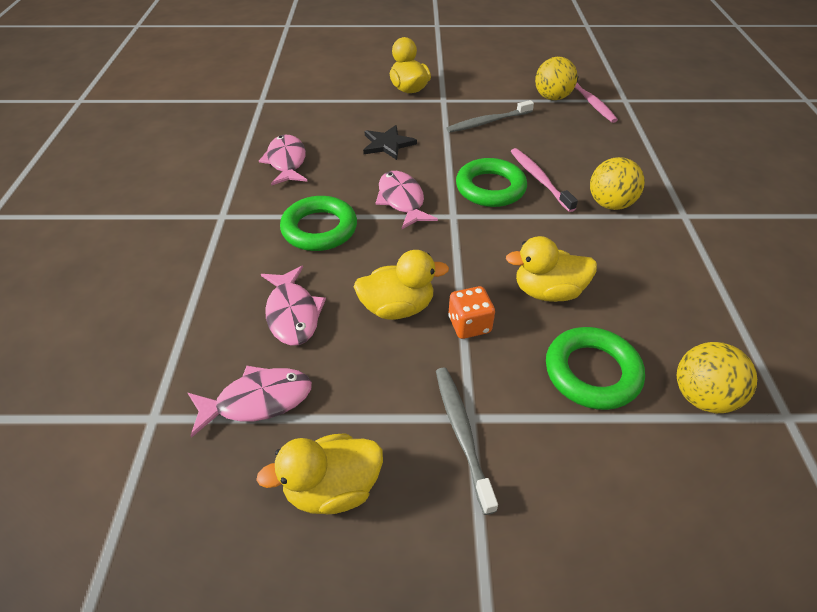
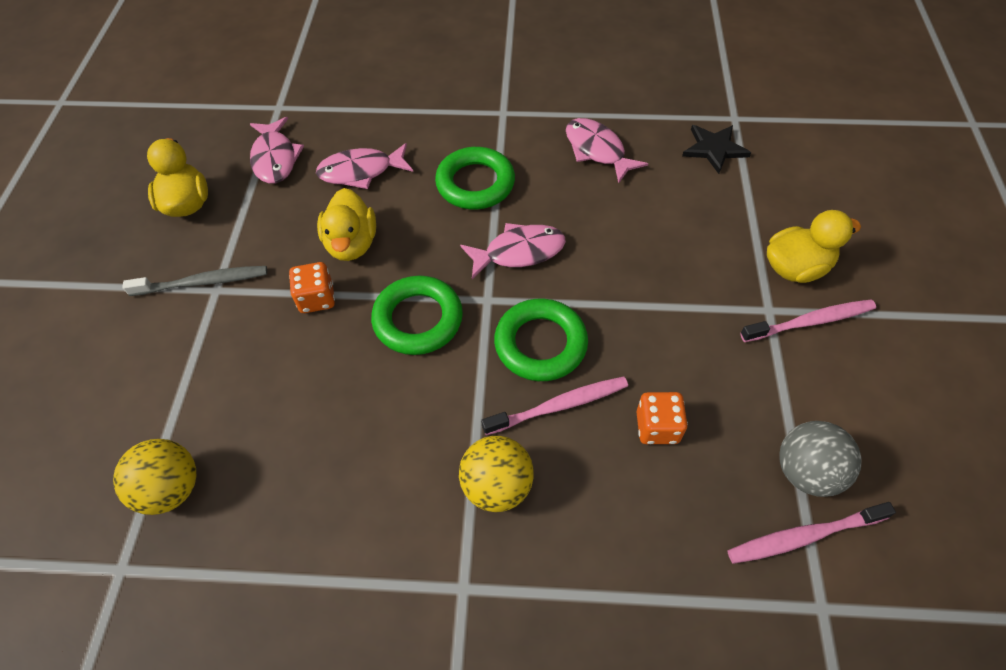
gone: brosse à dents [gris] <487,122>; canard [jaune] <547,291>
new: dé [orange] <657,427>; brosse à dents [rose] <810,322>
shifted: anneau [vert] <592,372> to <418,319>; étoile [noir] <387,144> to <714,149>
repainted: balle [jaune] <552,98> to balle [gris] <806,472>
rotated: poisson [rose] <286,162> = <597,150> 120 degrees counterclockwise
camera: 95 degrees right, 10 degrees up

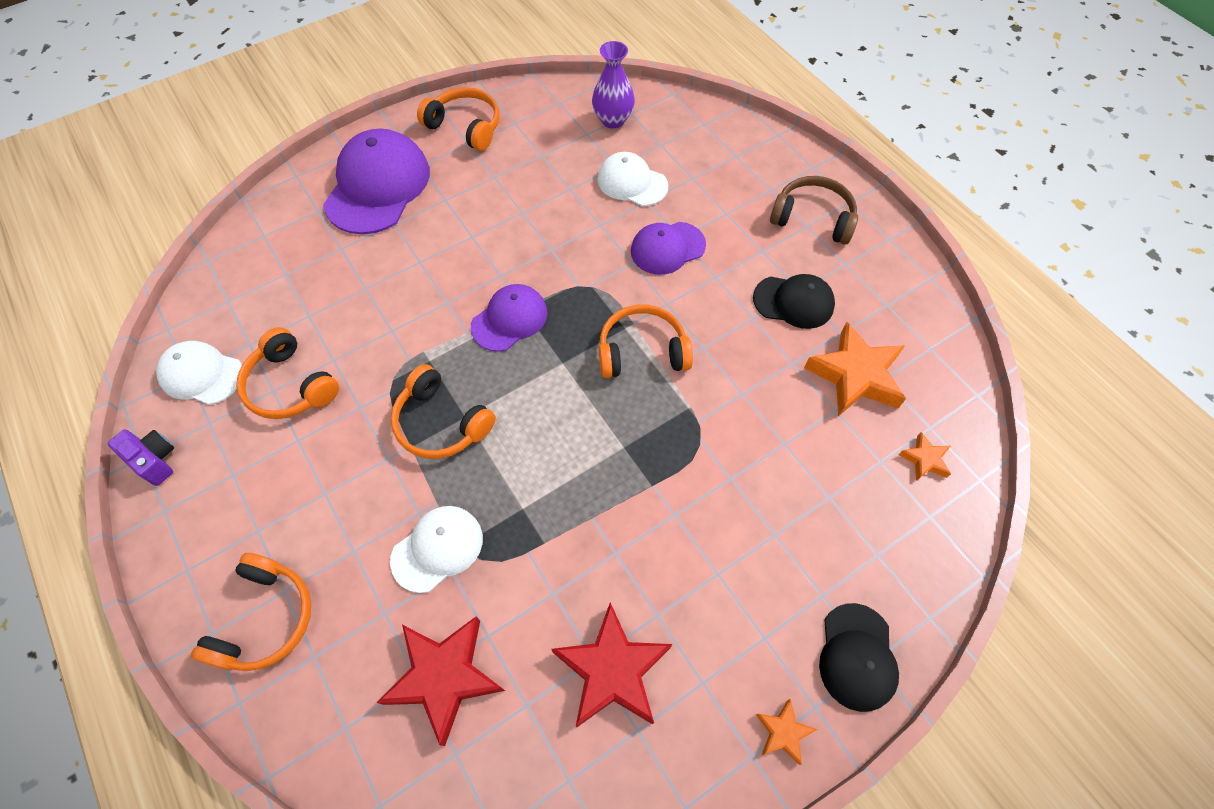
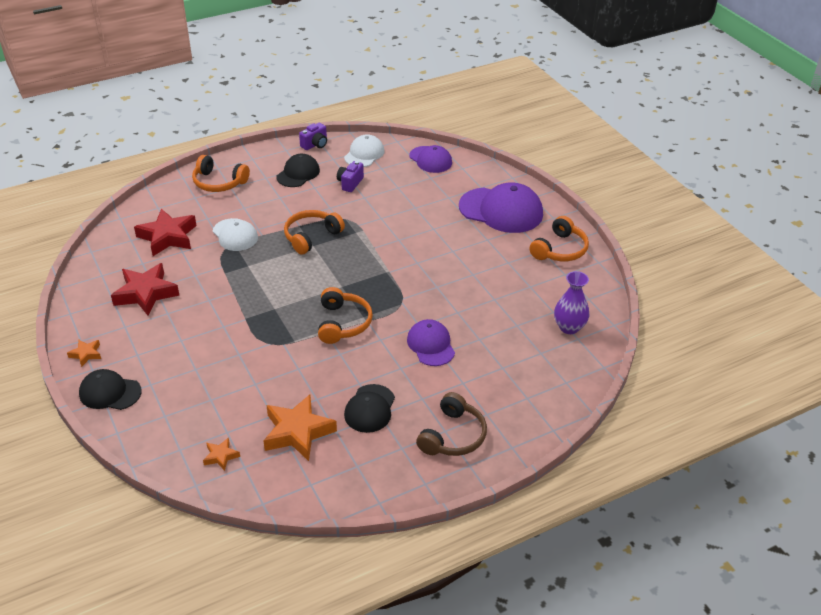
gone: casquette [blanc] <632,182>
new: casquette [noir] <298,173>
shifted: casquette [violet] <509,319> to <430,159>
swapped: casque audio [orange] <290,385> to appareil photo [violet] <350,183>
camera: 95 degrees right, 20 degrees down

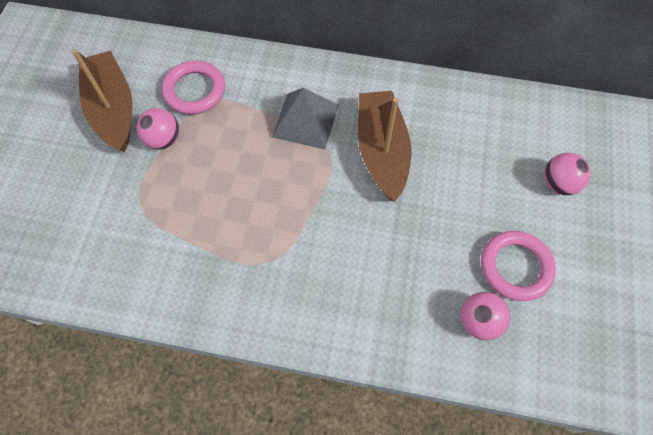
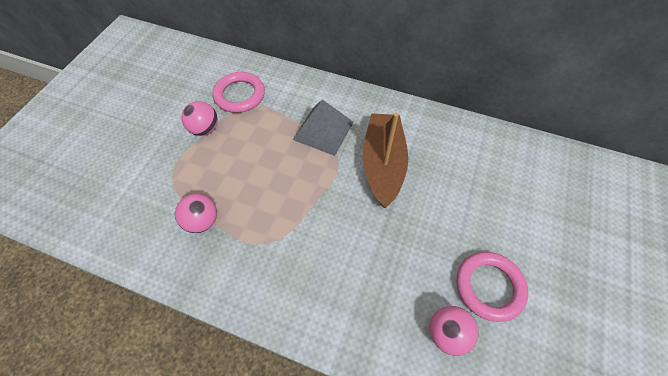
gone: bateau [marron] <113,109>
shifted: balle [rose] <558,184> to <202,221>
camera: 10 degrees right, 5 degrees down

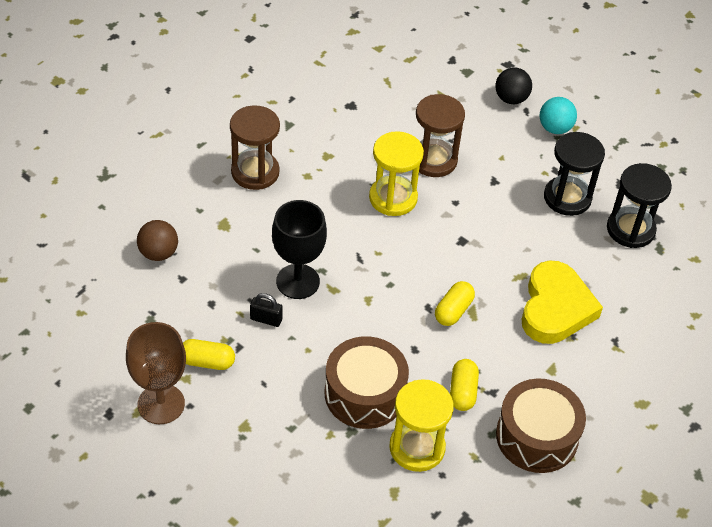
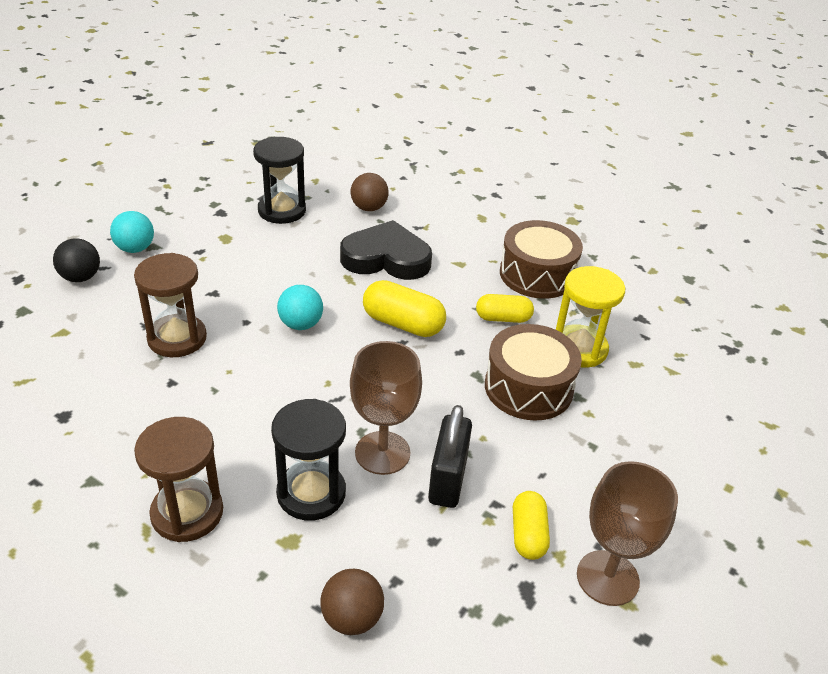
gone: sablier [jaune] <393,198>
new: balle [turquoise] <301,324>; balle [marron] <369,208>
shifted: sablier [noir] <567,198> to <311,493>
repainted: cœur [jaune] <555,308> to cœur [noir] <386,258>; verre à pied [noir] <297,281> to verre à pied [marron] <382,453>
scaled: gélule [jaune] <453,311> = <403,324> x1.50; cadenas [noir] <266,319> = <447,480> x1.83
camera: 95 degrees left, 10 degrees down

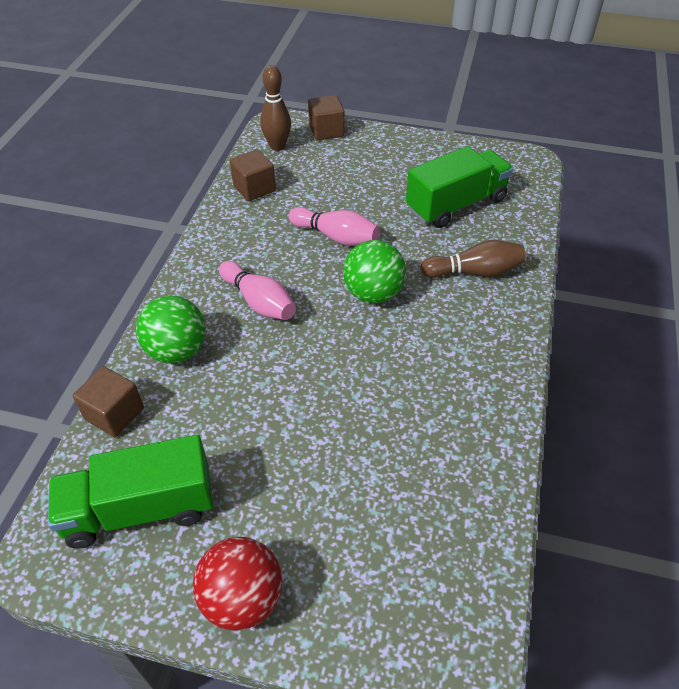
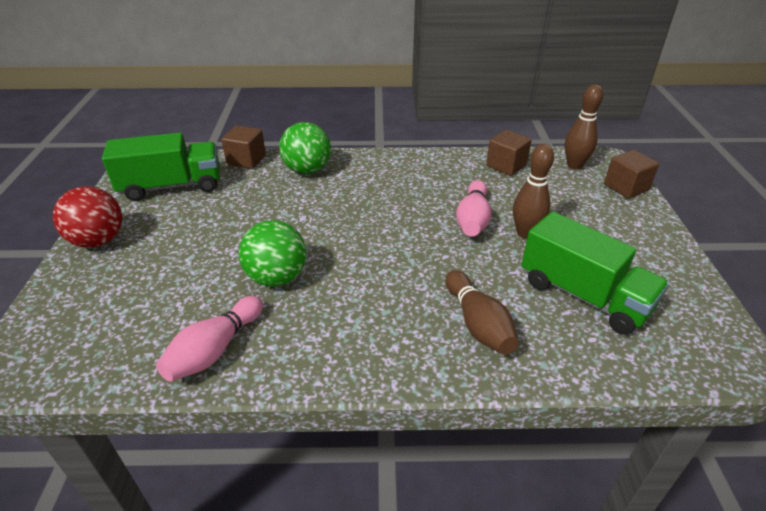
new: quille [marron] <525,233>
shifted: quille [rose] <259,301> to <215,350>; balle [vert] <373,293> to <277,277>
rotated: camion [vert] <140,508> = <172,186> 105 degrees clockwise
camera: 75 degrees right, 10 degrees down

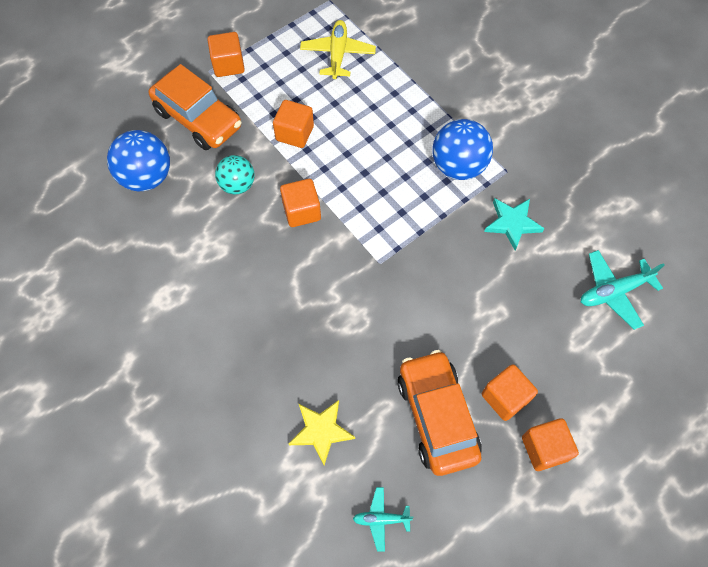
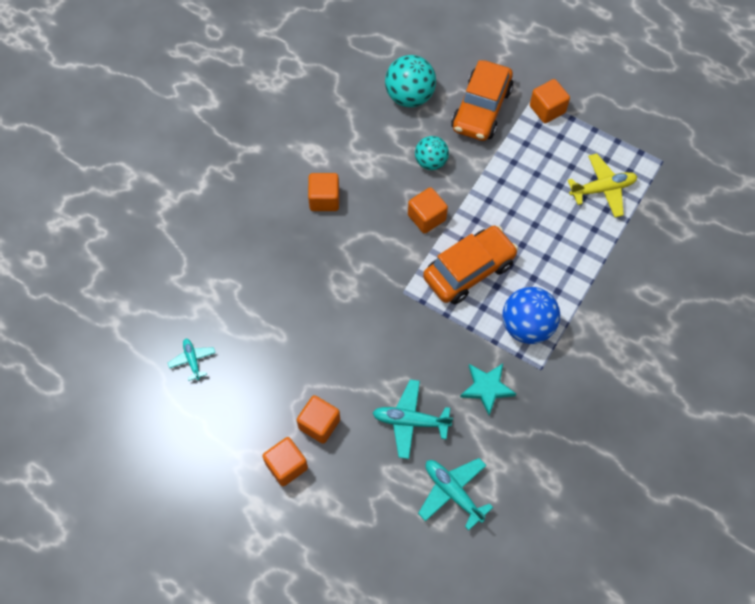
gone: étoile [jaune] <321,431>
new: avion [turquoise] <410,421>
shifted: cube [orange] <294,133> to <324,199>; voiture [orange] <436,416> to <469,270>
repainted: balle [bleu] <147,177> to balle [turquoise] <409,96>
camera: 70 degrees right, 0 degrees up

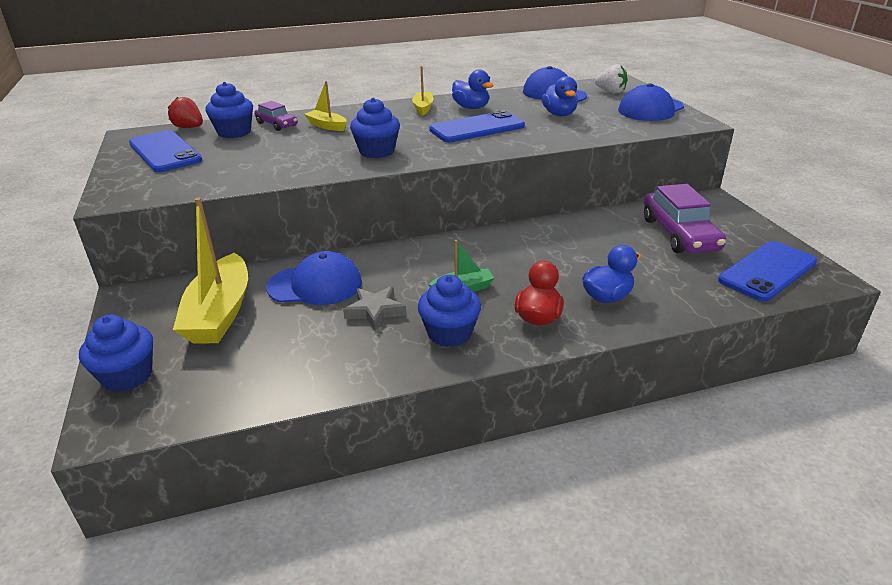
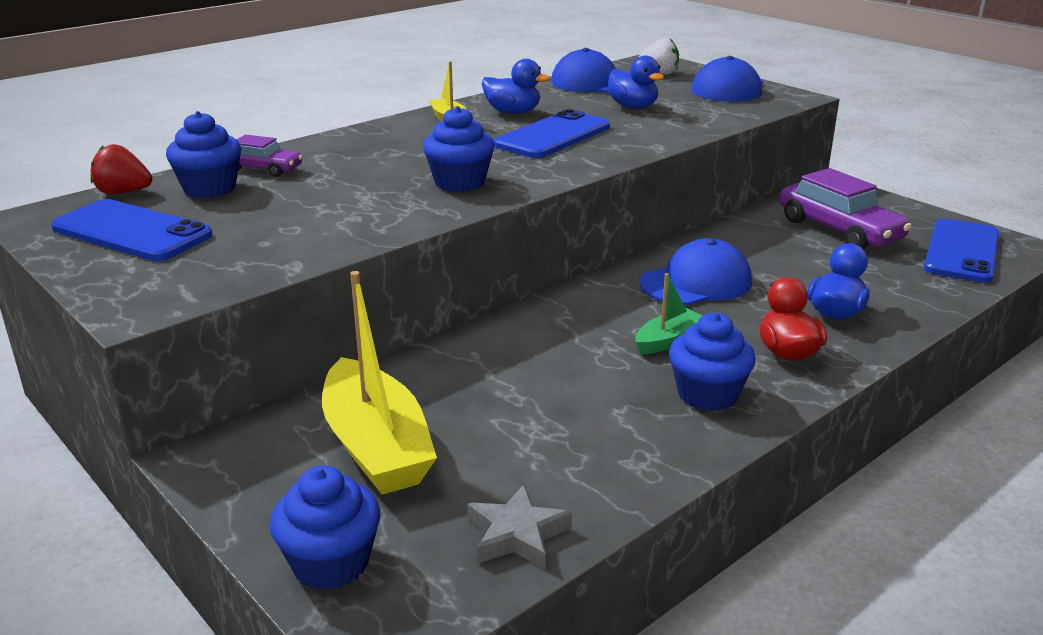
gone: bateau [jaune] <327,126>
shifted: étoile [gris] <375,311> to <517,535>; casquette [bleu] <315,285> to <696,282>
camera: 25 degrees left, 5 degrees down

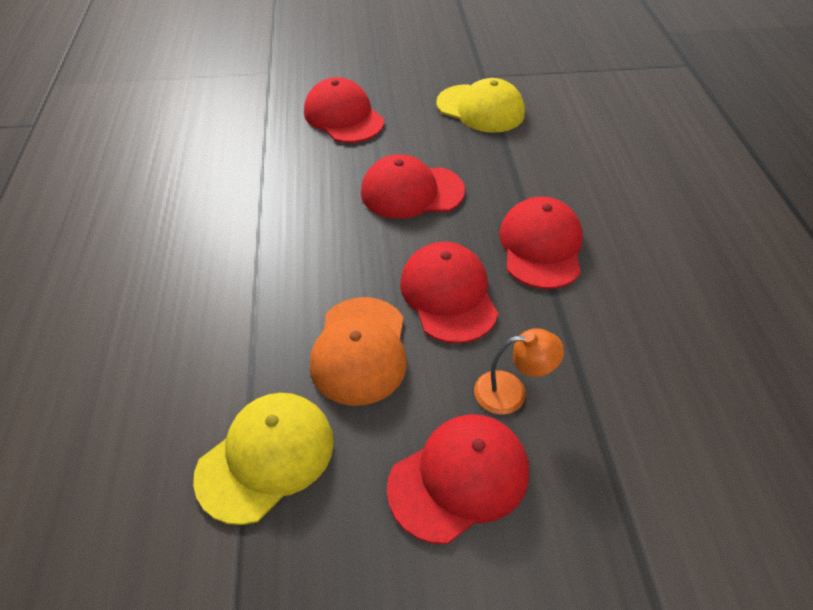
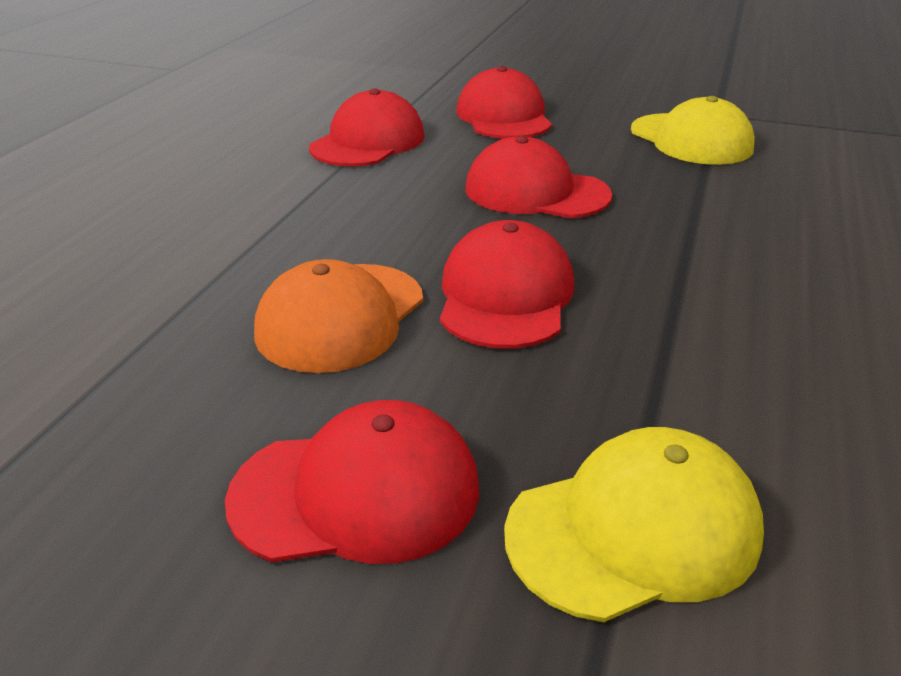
gone: lampe [orange] <511,391>
shifted: casquette [rouge] <541,246> to <368,142>; casquette [jaune] <266,457> to <634,530>
camera: 25 degrees right, 15 degrees down

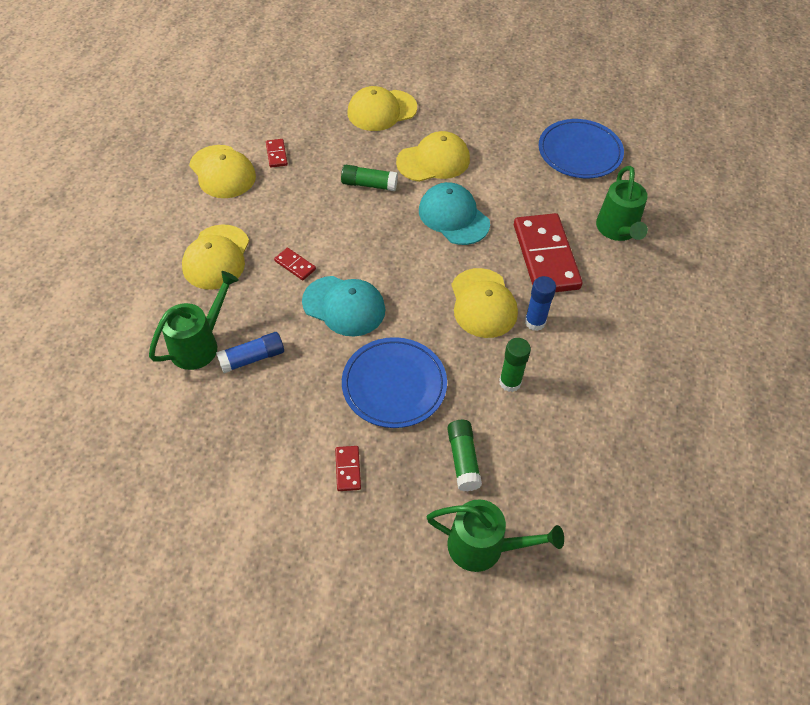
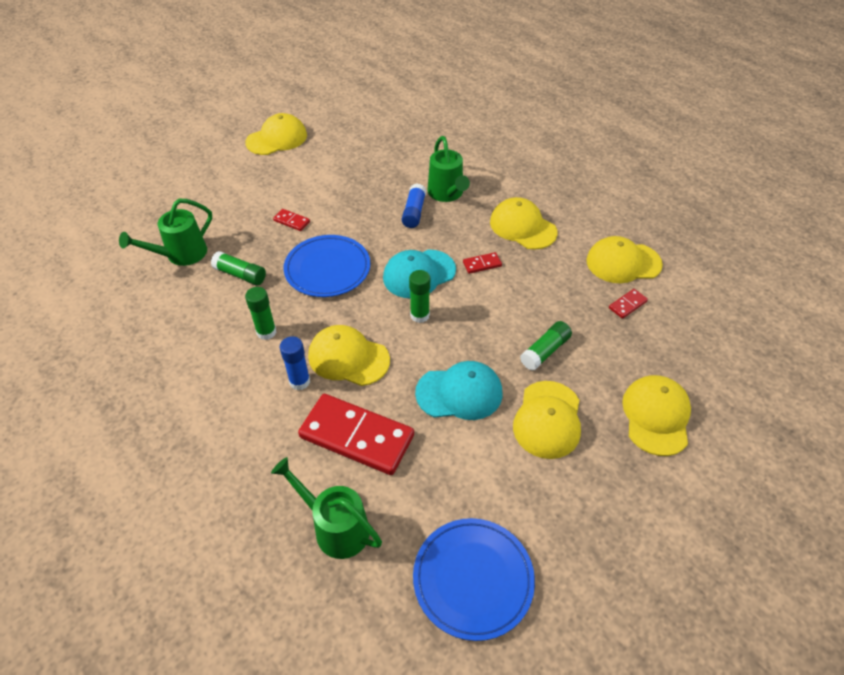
new: casquette [jaune] <277,139>; bâton de colle [vert] <419,315>
rotated: domino [rouge] <276,154> = <627,305> 60 degrees counterclockwise
camera: 125 degrees right, 5 degrees down

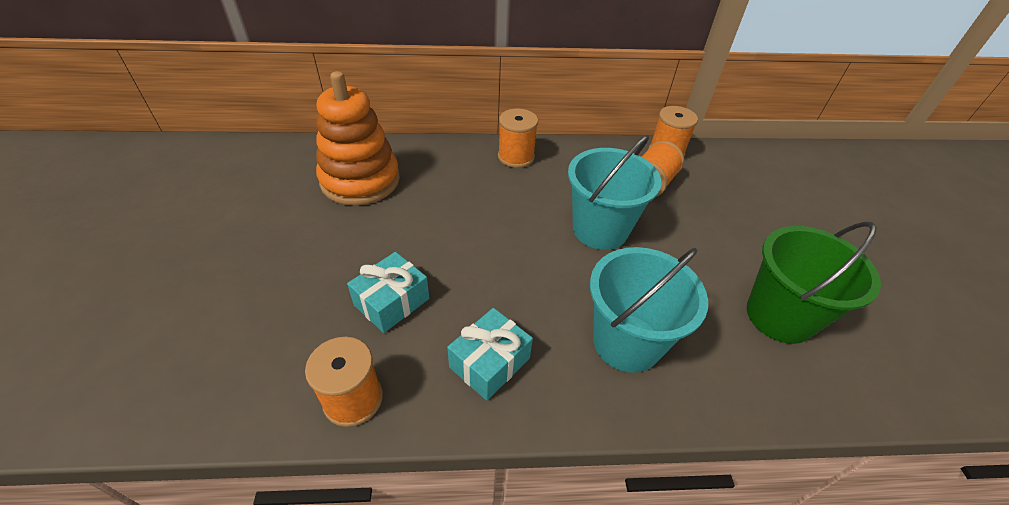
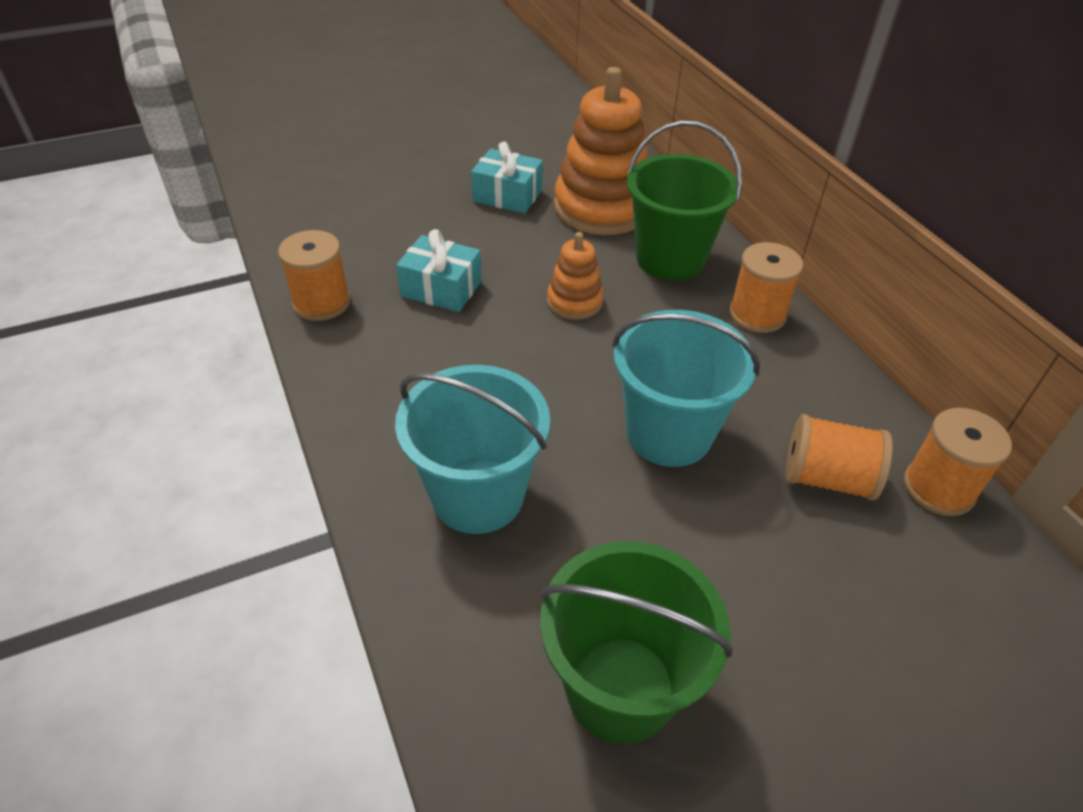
new: jouet à empiler [orange] <574,301>; seau [vert] <670,259>
shifted: cadeau [turquoise] <489,363> to <507,195>
camera: 70 degrees right, 0 degrees up

